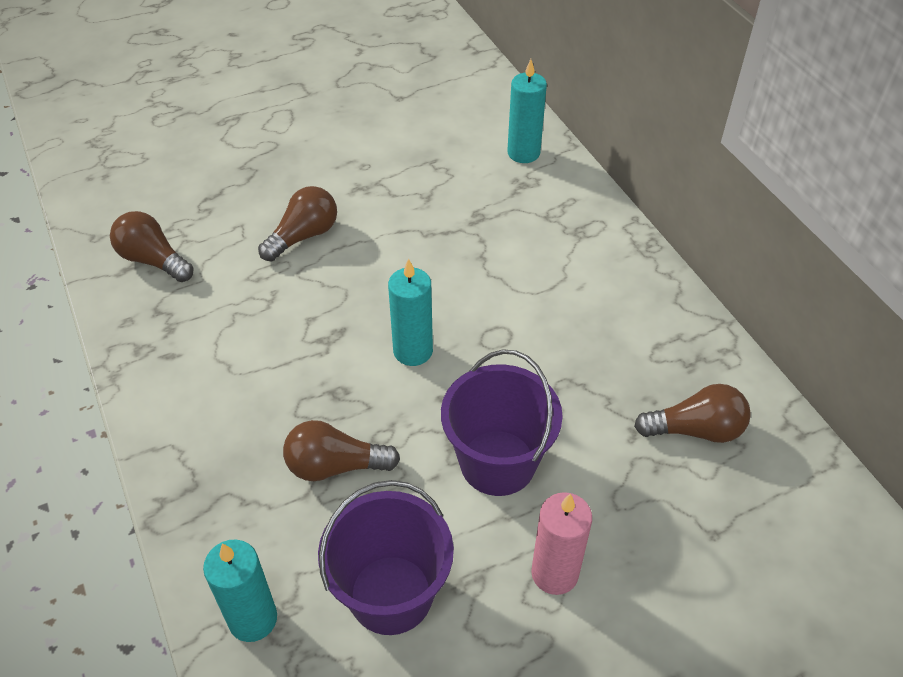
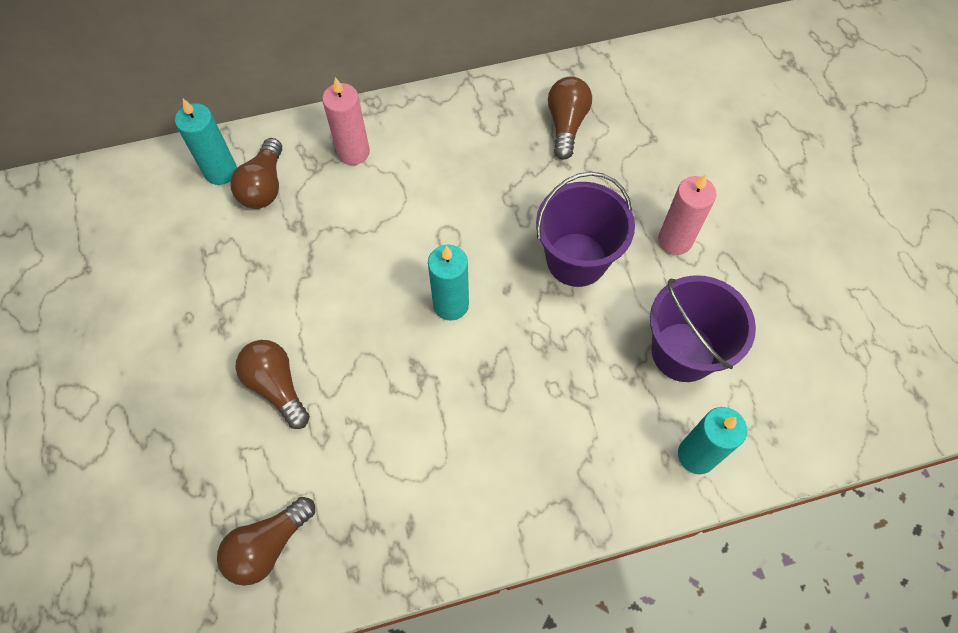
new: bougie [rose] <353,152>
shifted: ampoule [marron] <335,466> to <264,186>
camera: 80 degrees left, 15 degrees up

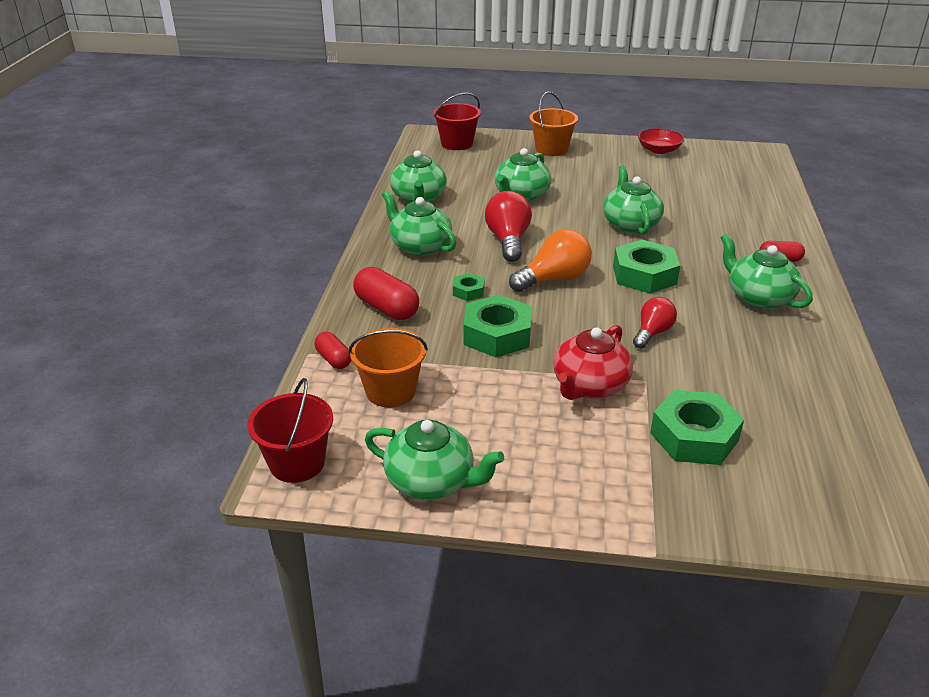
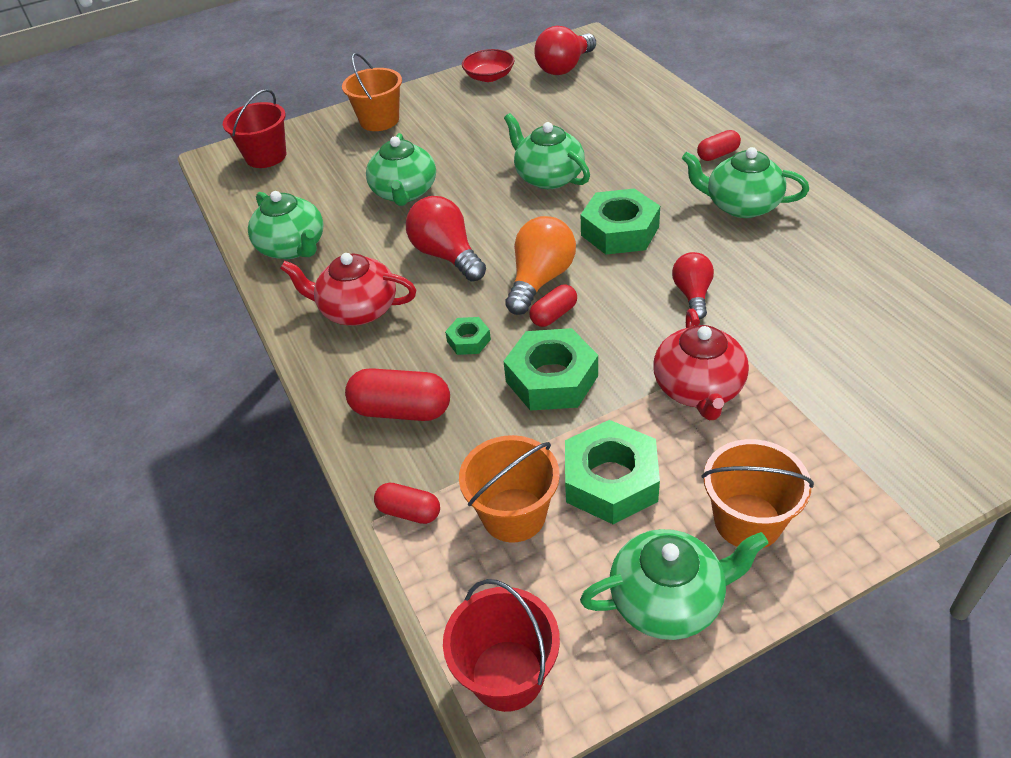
new: gélule [rouge] <554,315>; ampoule [rouge] <565,67>; seau [orange] <747,521>
shifted: écrou [vert] <694,436> to <610,480>
repainted: théière [vert] <420,246> to théière [rouge] <357,310>
camera: 30 degrees left, 10 degrees up

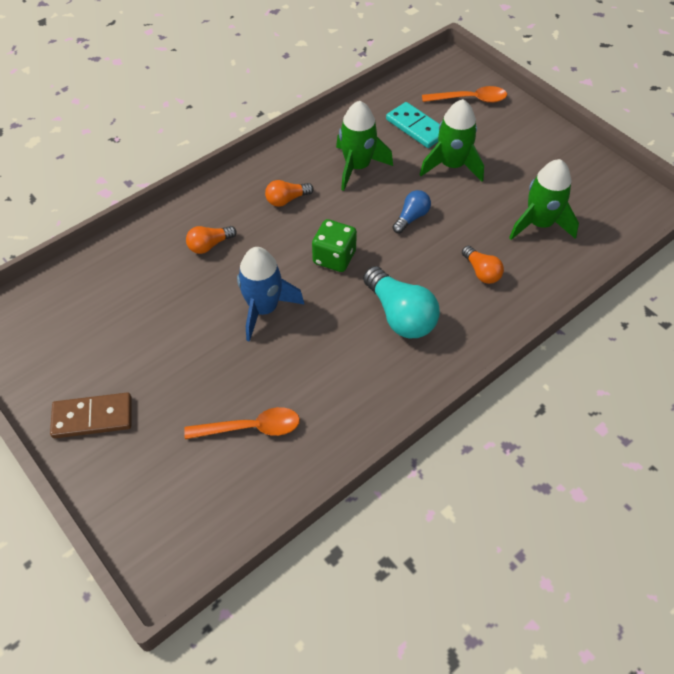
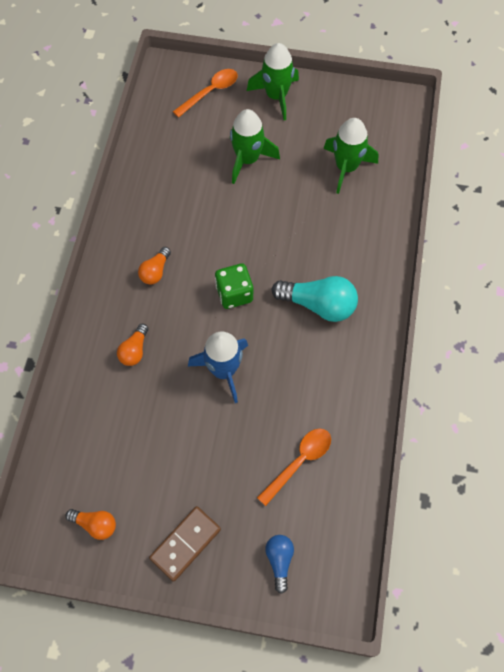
gone: domino [turquoise] <416,127>
shifted: ampoule [orange] <481,272> to <95,524>; fusée [vert] <357,167> to <276,96>; ampoule [bleu] <411,217> to <279,561>
camera: 40 degrees left, 10 degrees up

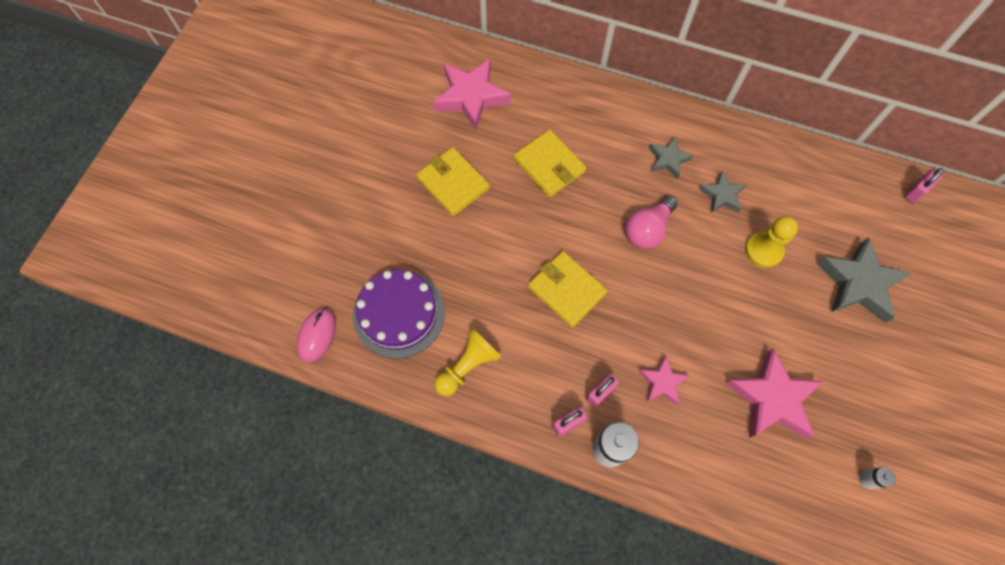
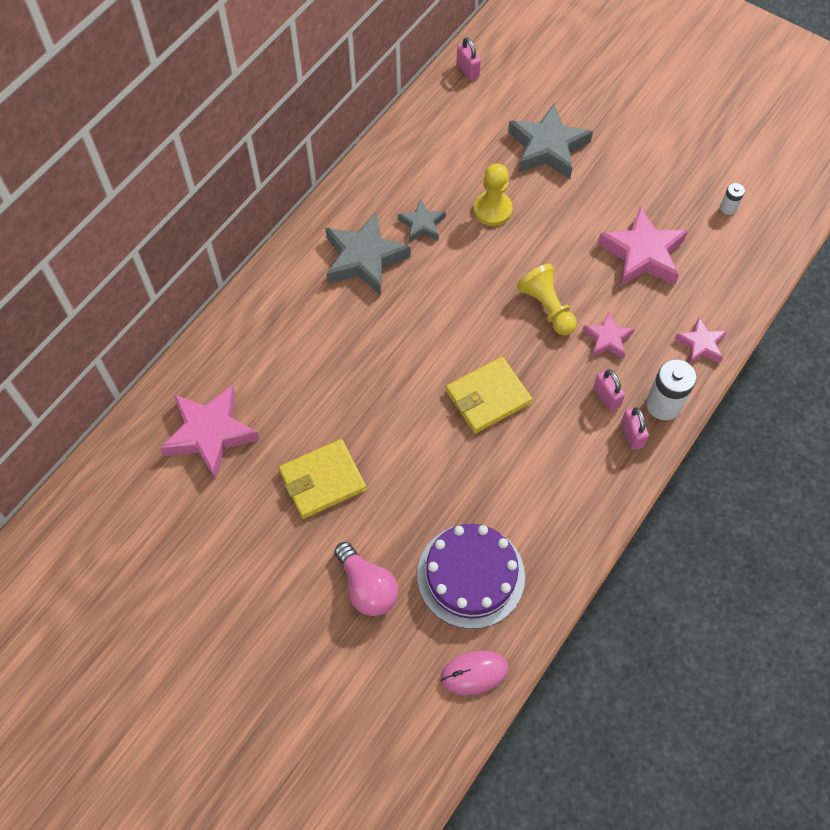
gone: portefeuille [jaune] <549,165>
new: étoile [rose] <701,344>
shifted: ampoule [rose] <647,230> to <367,587>; pion [jaune] <467,366> to <547,307>
rotated: souris [rose] <317,335> = <474,673> 45 degrees counterclockwise
scaled: étoile [gris] <668,160> = <364,259> x1.80
camera: 75 degrees left, 5 degrees down

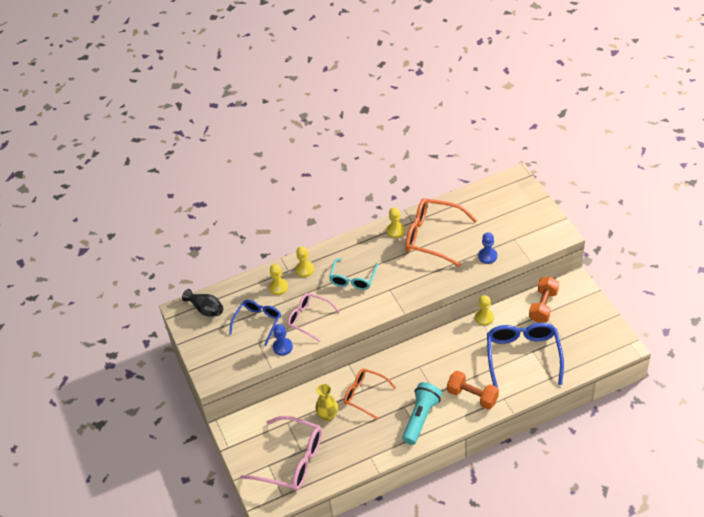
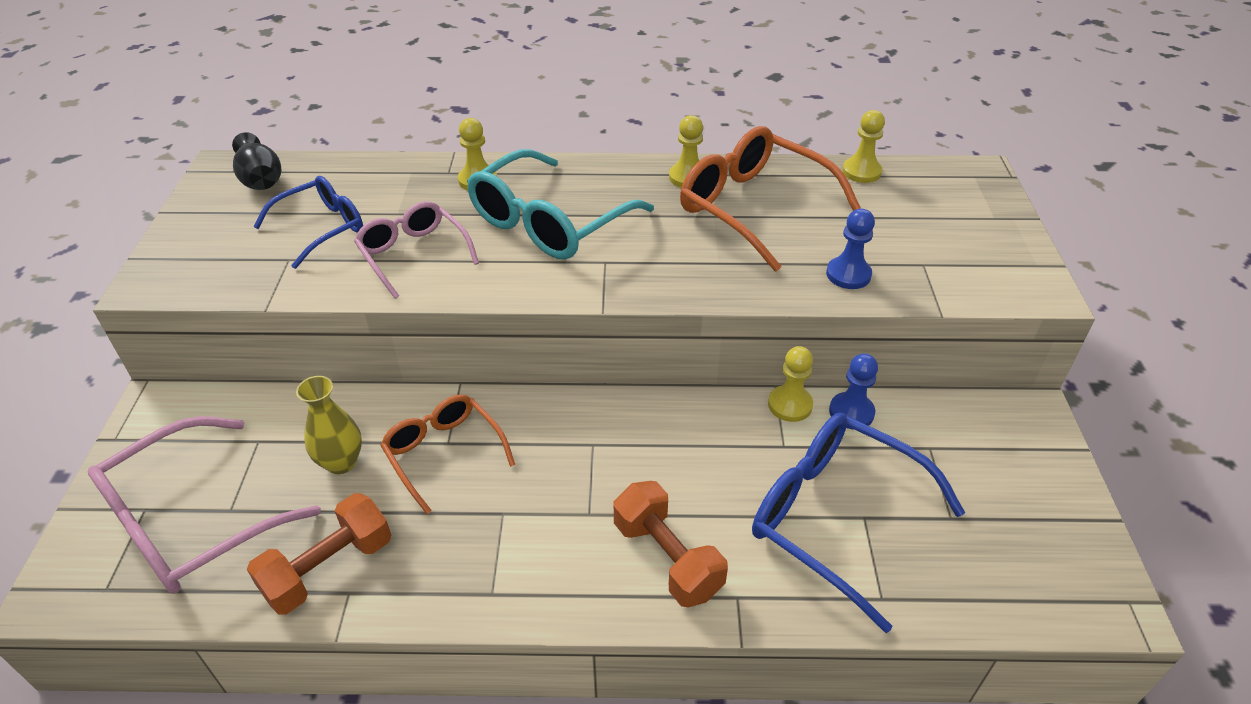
gone: lampe de poche [turquoise] <421,418>
shifted: haltère [orange] <543,306> to <328,568>; pion [bleu] <282,347> to <851,412>; pion [jaune] <278,287> to <861,172>
rotated: lunettes [rose] <291,460> = <192,521> 90 degrees clockwise; lunettes [bleu] <523,356> = <836,518> 75 degrees counterclockwise
scaled: lunettes [turquoise] <353,279> = <550,222> x1.61
camera: 20 degrees right, 5 degrees down

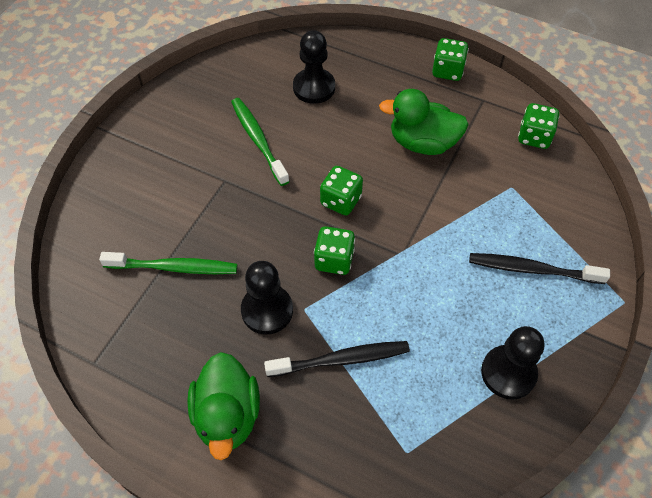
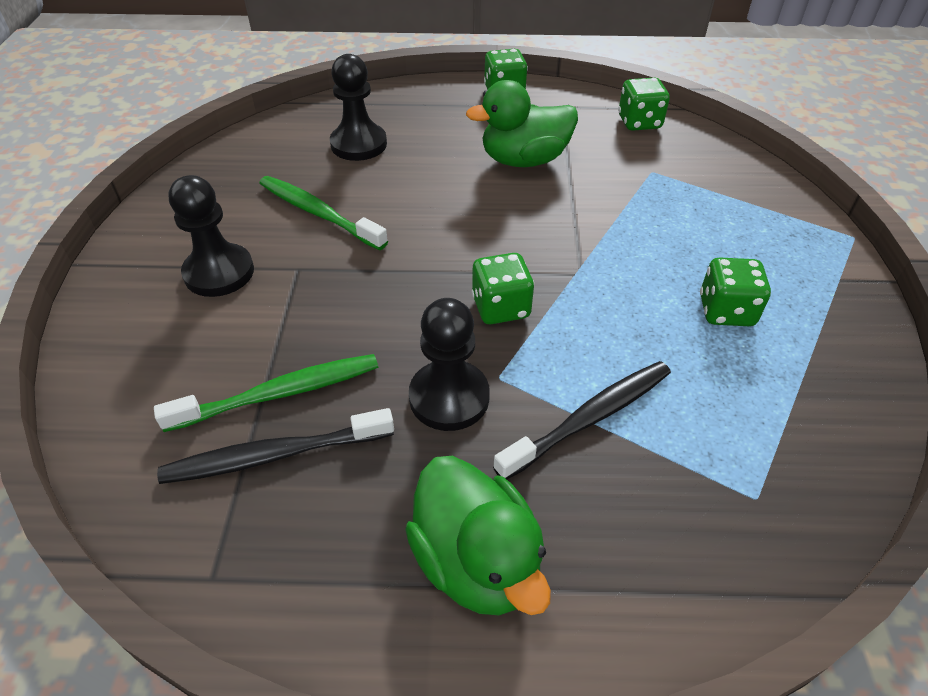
shifted: brosse à dents [noir] <532,269> to <274,455>; pion [noir] <508,373> to <219,272>; dé [vert] <341,201> to <726,311>
camera: 25 degrees left, 10 degrees down

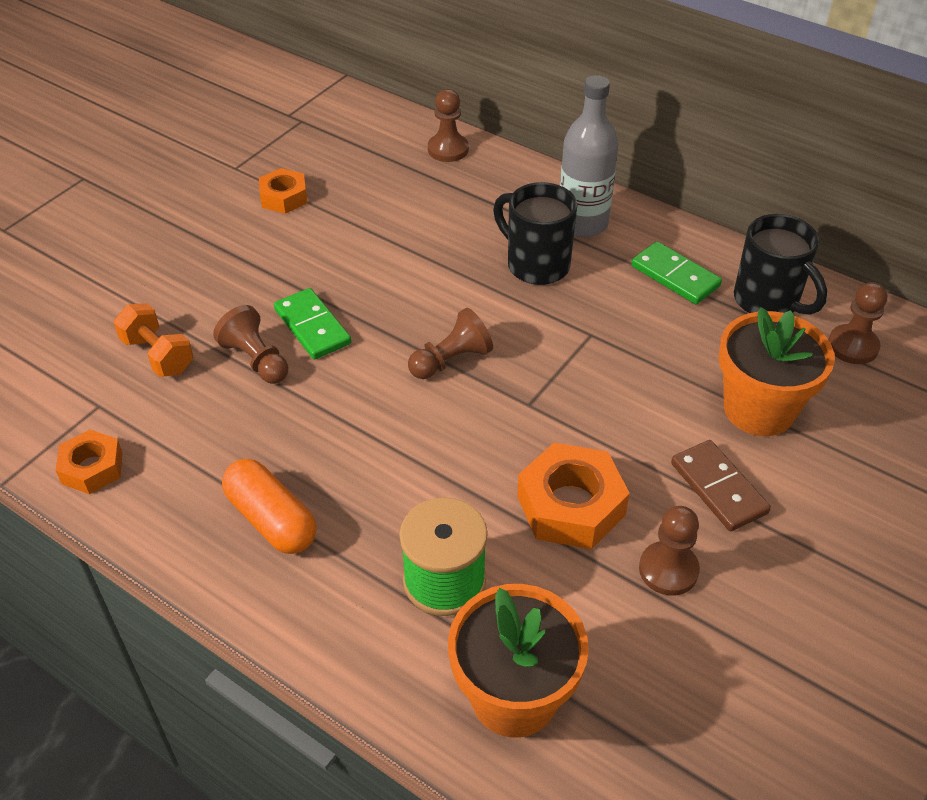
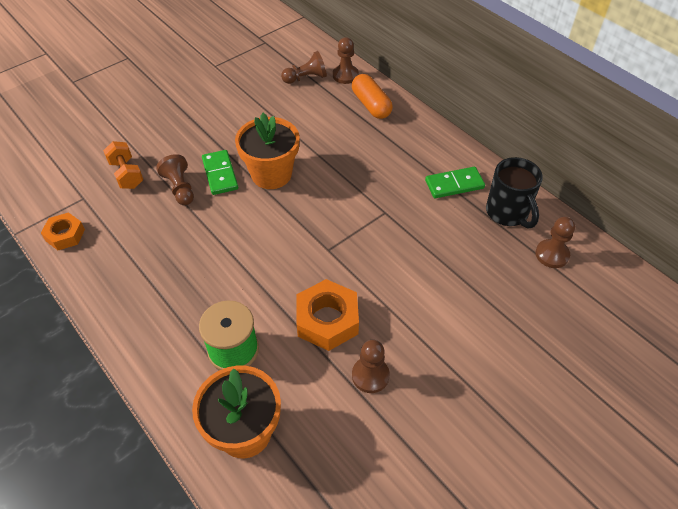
gone: écrou [orange] <284,197>; tasse [noir] <536,265>; bouteille [gris] <582,223>; domino [marron] <718,488>
shifted: pot de fleurs [orange] <759,409> to <271,174>; pion [marron] <451,360> to <306,78>; gélule [orange] <271,519> to <371,105>
rotated: domino [vert] <675,276> = <454,184> 75 degrees counterclockwise
camera: 15 degrees right, 5 degrees up

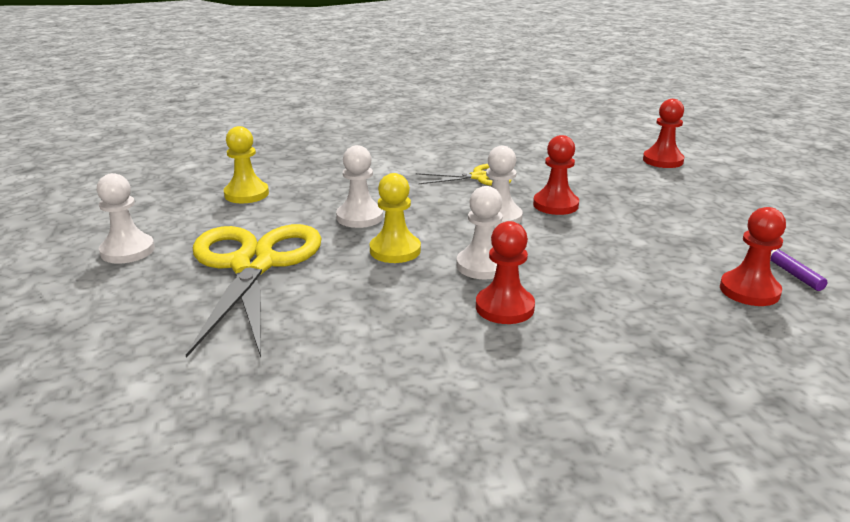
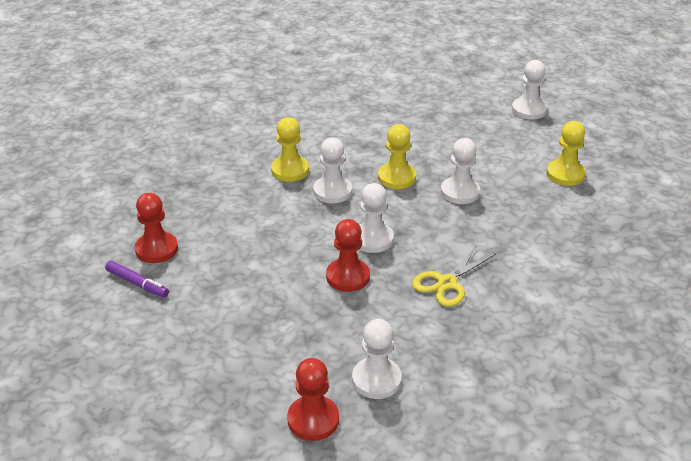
gone: ciseaux [jaune] <253,265>
new: pion [blanc] <376,380>
repainted: pion [rouge] <504,307> to pion [jaune] <290,170>
camera: 140 degrees right, 10 degrees up

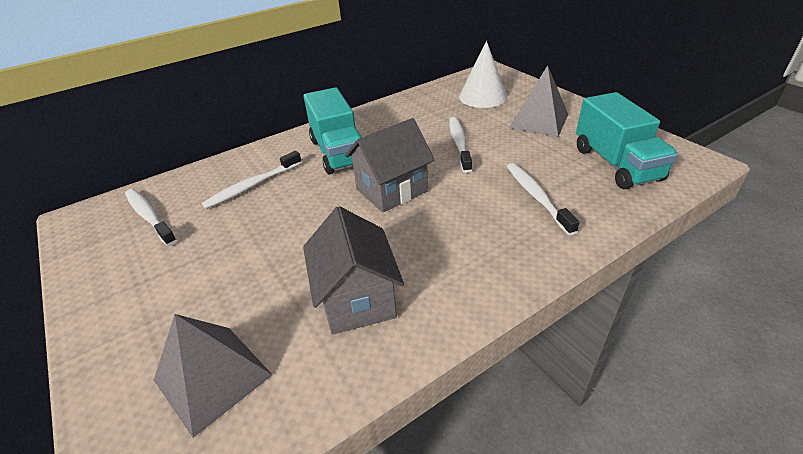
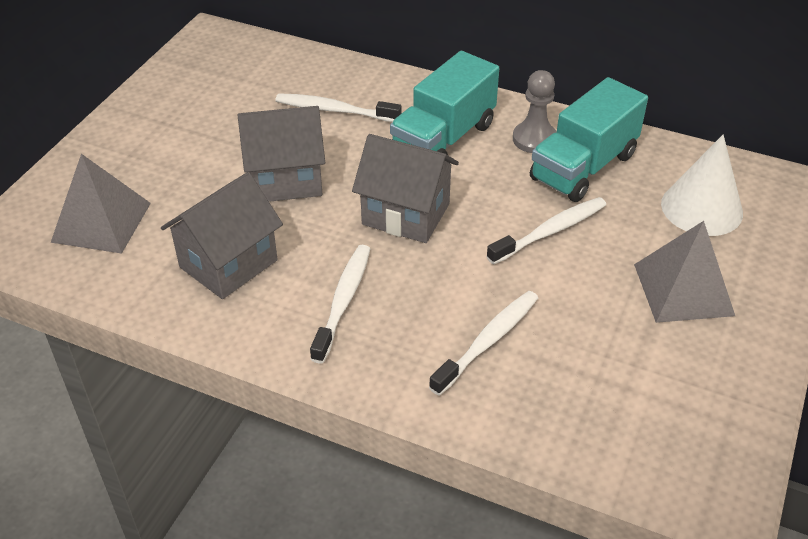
new: maison [gris] <286,180>; pion [gris] <534,139>
shifted: brosse à dents [blanc] <149,217> to <343,302>; camion [turquoise] <616,164> to <583,167>
camera: 55 degrees right, 5 degrees up

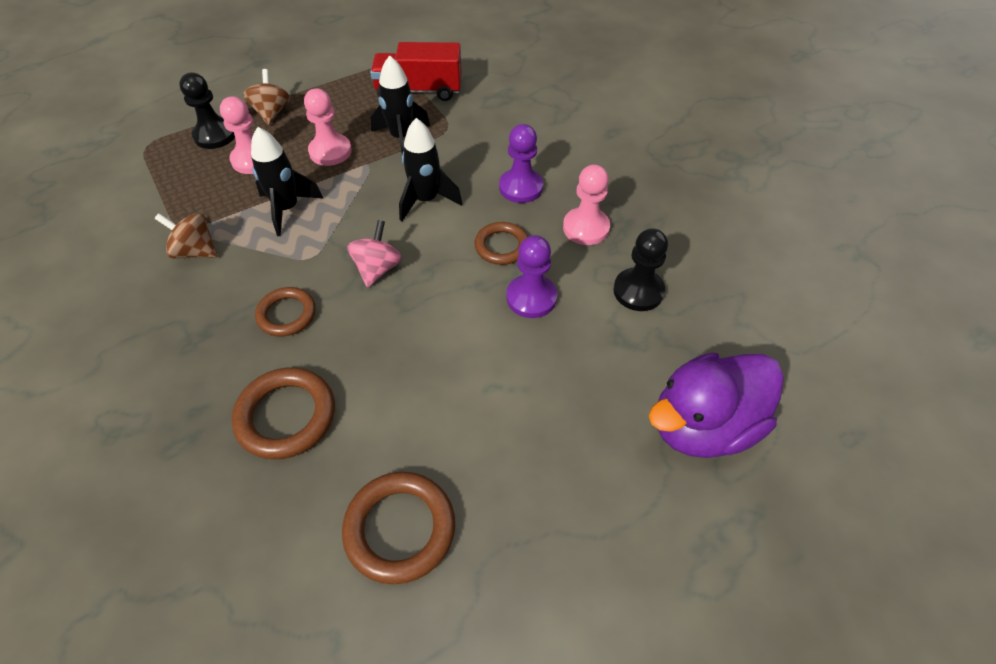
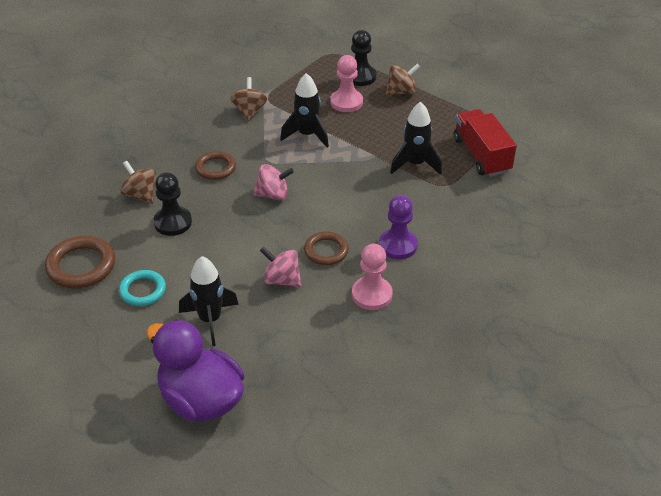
gone: pion [rose] <330,151>
new: anneau [turquoise] <143,290>
shifted: pion [noir] <638,291> to <173,222>; fusée [noir] <426,200> to <210,320>
swapped: anneau [marron] <286,416> to toupie [marron] <141,195>; pion [violet] <531,298> to toupie [rose] <282,280>
camera: 70 degrees right, 10 degrees down

